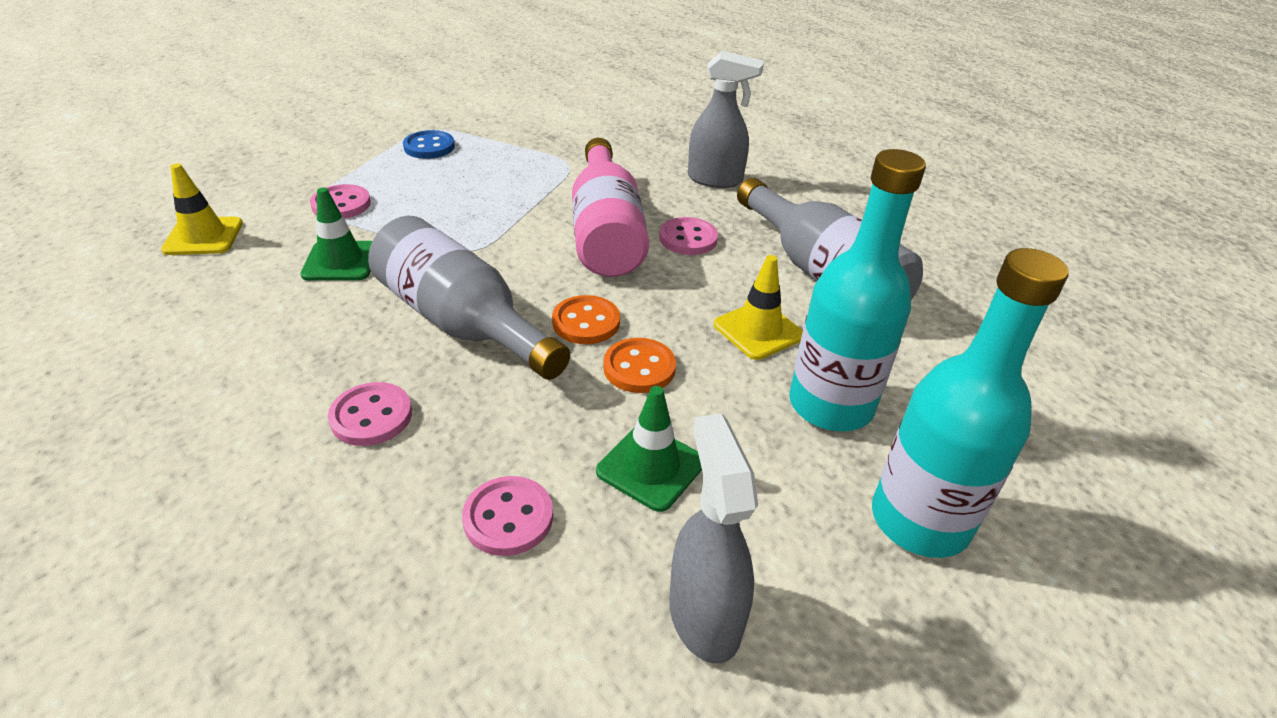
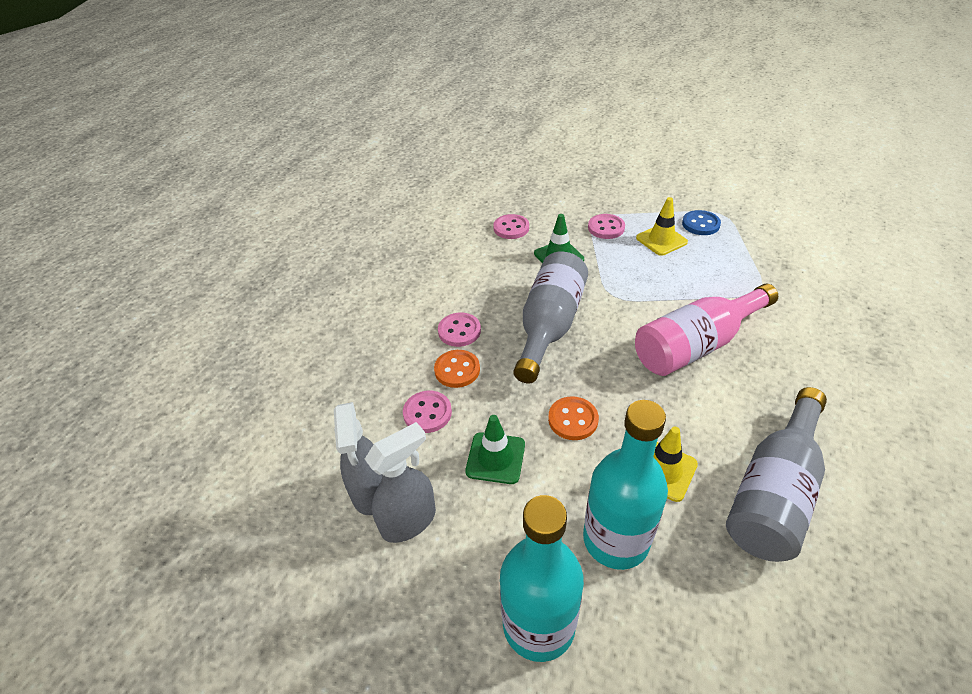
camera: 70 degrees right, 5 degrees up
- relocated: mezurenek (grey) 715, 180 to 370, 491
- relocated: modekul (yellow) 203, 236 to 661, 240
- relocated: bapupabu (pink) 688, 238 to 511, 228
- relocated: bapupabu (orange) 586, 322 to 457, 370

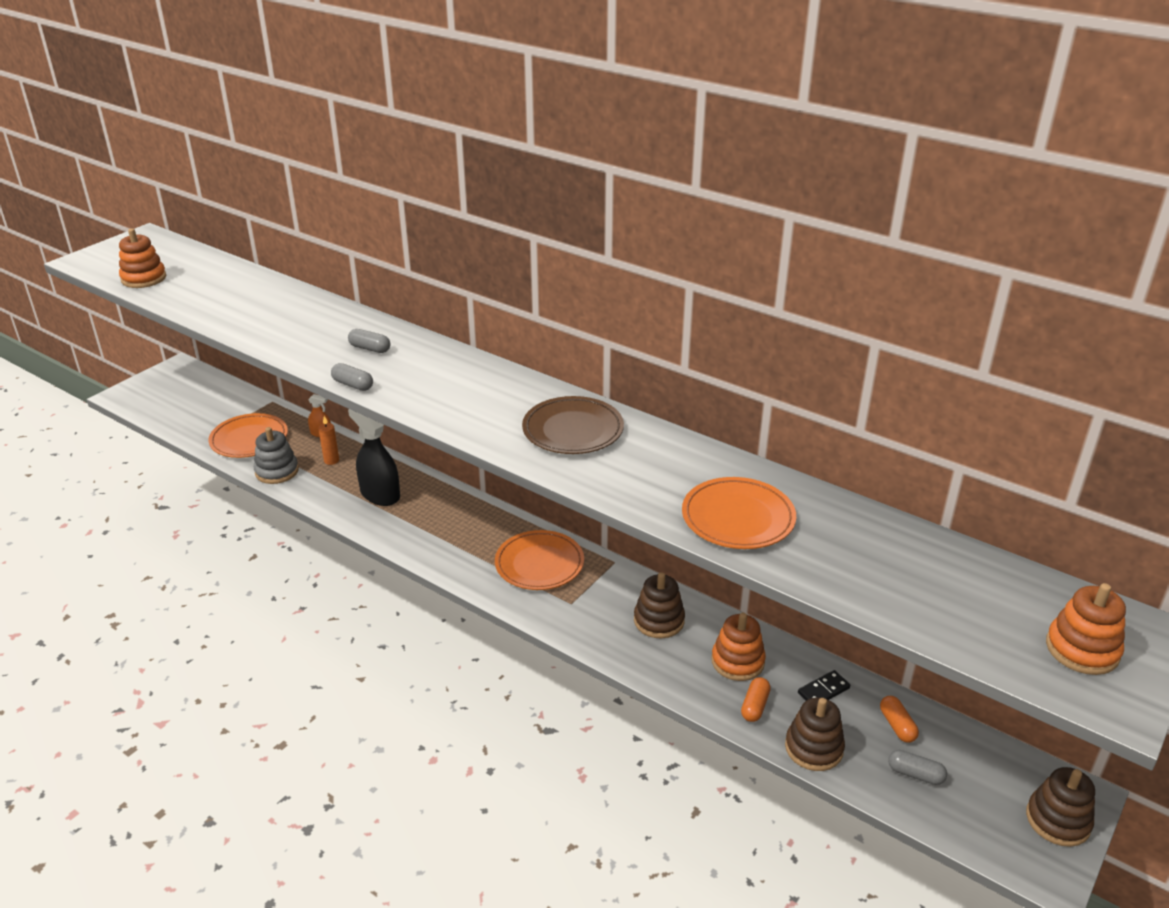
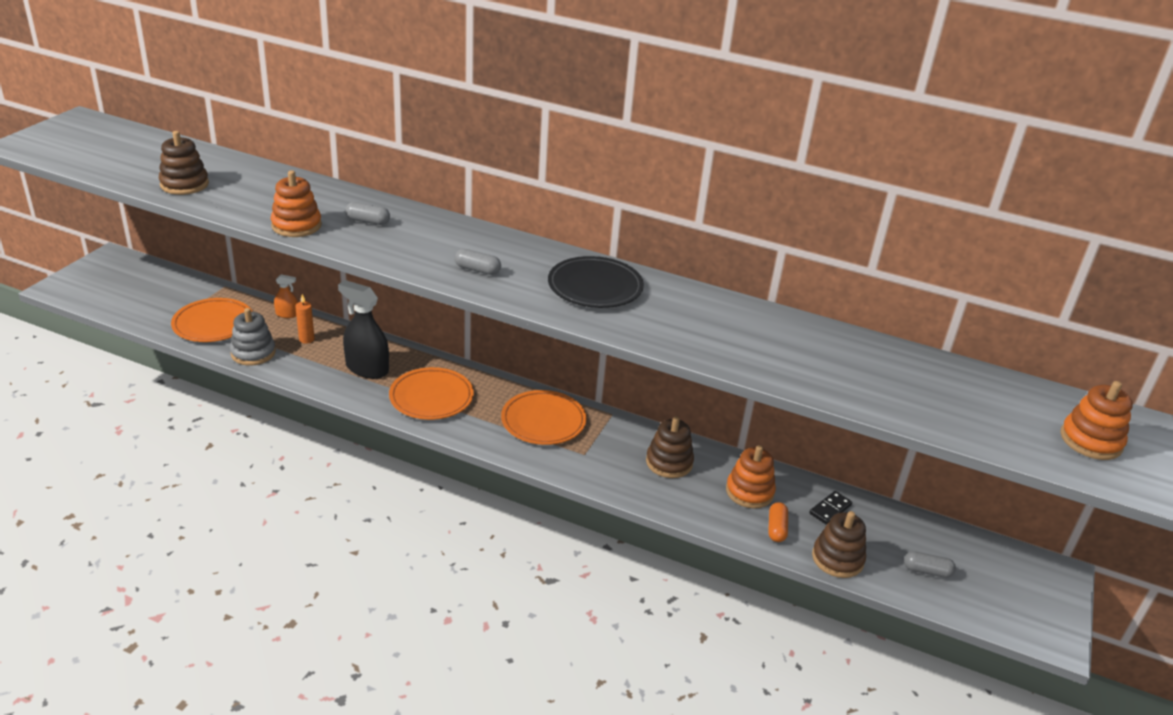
camera: 15 degrees left, 0 degrees up
- relocated: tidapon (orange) 144, 278 to 296, 225
- relocated: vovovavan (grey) 353, 385 to 477, 270
- colour: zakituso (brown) 573, 430 to zakituso (black) 595, 287
- relocated: zakituso (orange) 738, 518 to 431, 397
- missing: vovovavan (orange) 897, 725
- relocated: tidapon (brown) 1058, 820 to 184, 184

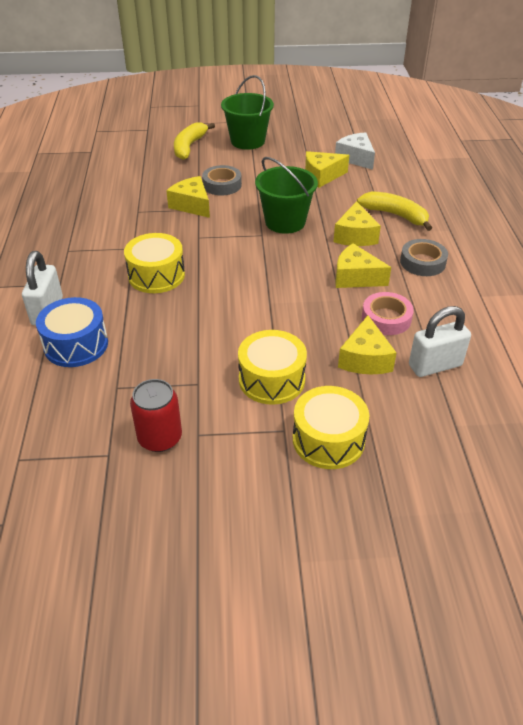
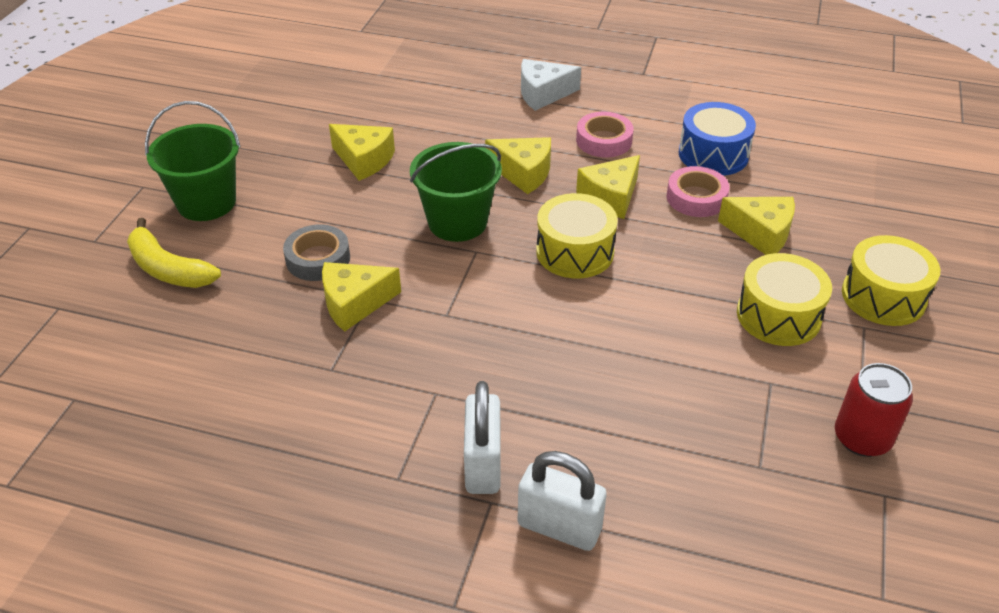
camera: 70 degrees left, 0 degrees up
- relocated: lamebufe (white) 356, 158 to 543, 94
- spun: lamebufe (yellow) 322, 176 = 364, 160 60 degrees counterclockwise
- missing: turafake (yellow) 395, 215
- relocated: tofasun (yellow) 156, 275 to 575, 252
- colour: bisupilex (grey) 422, 262 to bisupilex (pink) 604, 140
- relocated: tofasun (blue) 76, 345 to 713, 154
- relocated: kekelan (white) 435, 365 to 483, 464

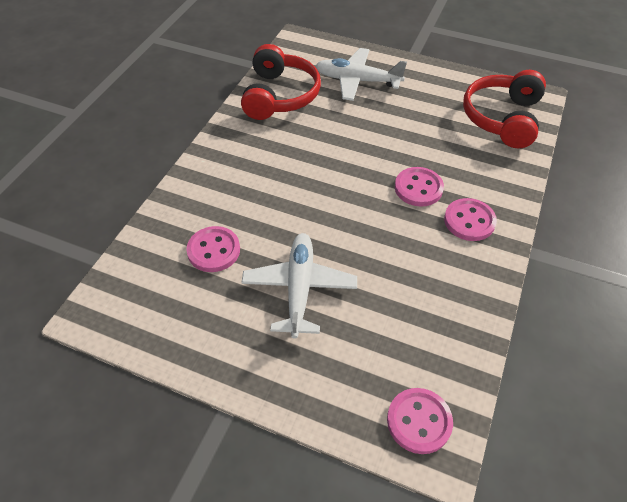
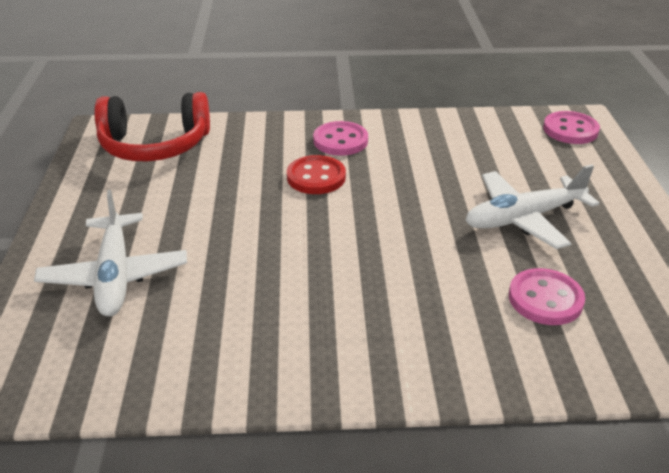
camera: 115 degrees left, 15 degrees down
- missing: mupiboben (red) 279, 95
- colour: bapupabu (pink) 418, 188 to bapupabu (red) 316, 177

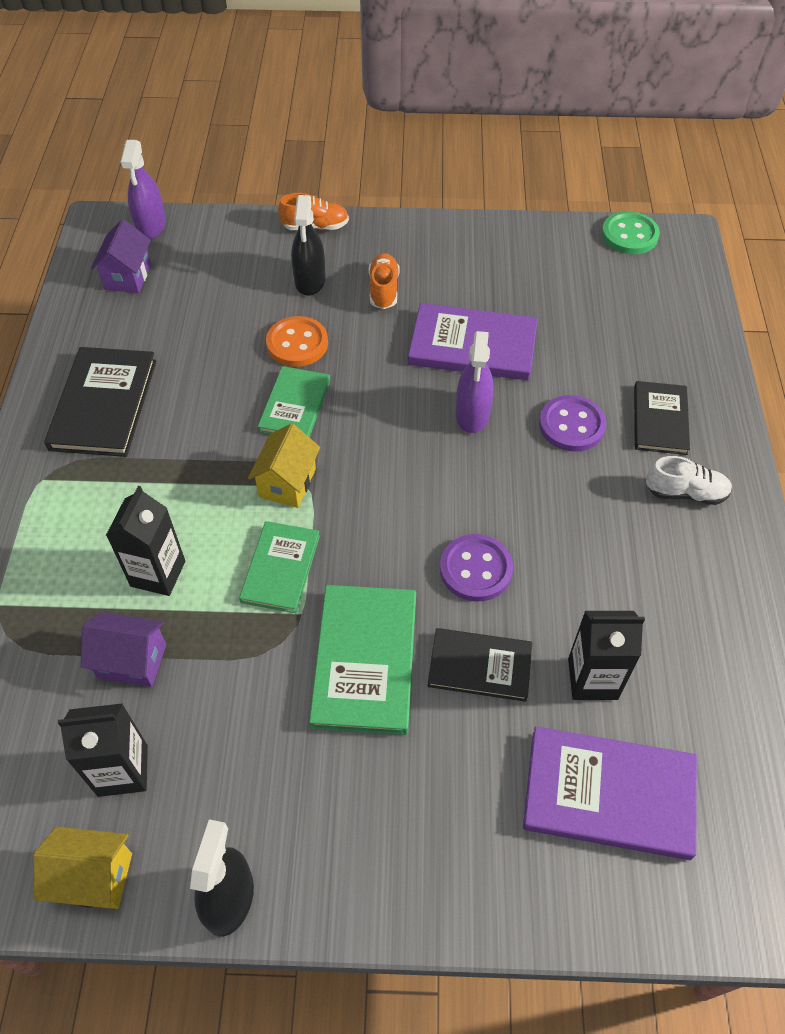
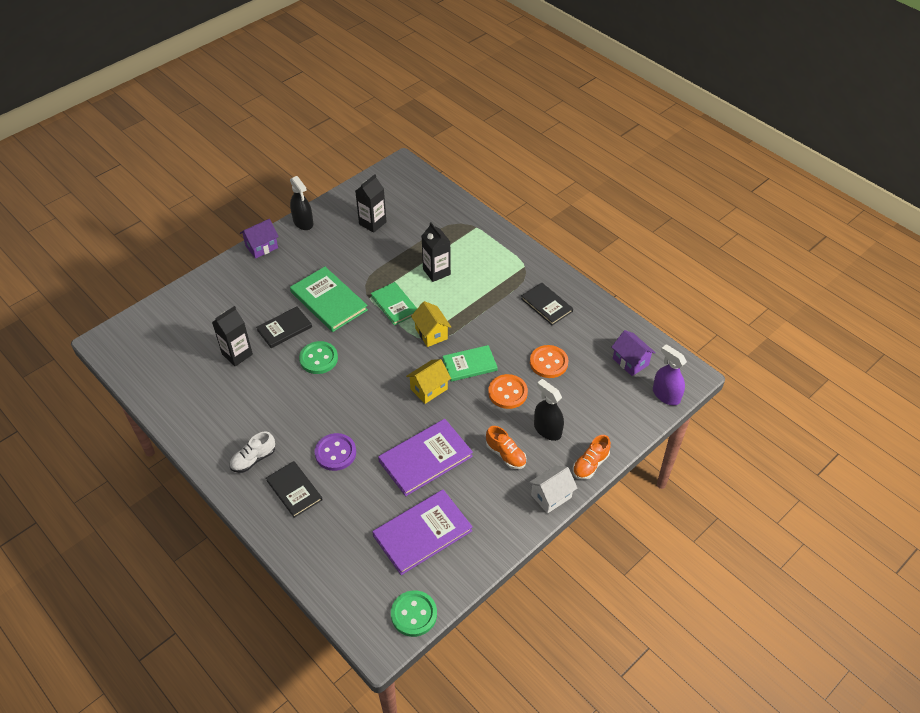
camera: 135 degrees right, 5 degrees down
- missing: mezurenek (purple) 472, 414
- size: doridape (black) 103, 404 = 546, 305 x0.65
- spun: doridape (green) 295, 406 = 469, 365 75 degrees counterclockwise
- colour: bapupabu (purple) 475, 569 to bapupabu (green) 318, 359
- relocated: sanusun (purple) 132, 661 to 261, 247
- relocated: doridape (purple) 609, 794 to 422, 533
- relocated: sanusun (yellow) 94, 877 to 429, 389
- appeared: bapupabu (orange) 548, 362
- appeared: sanusun (white) 551, 496

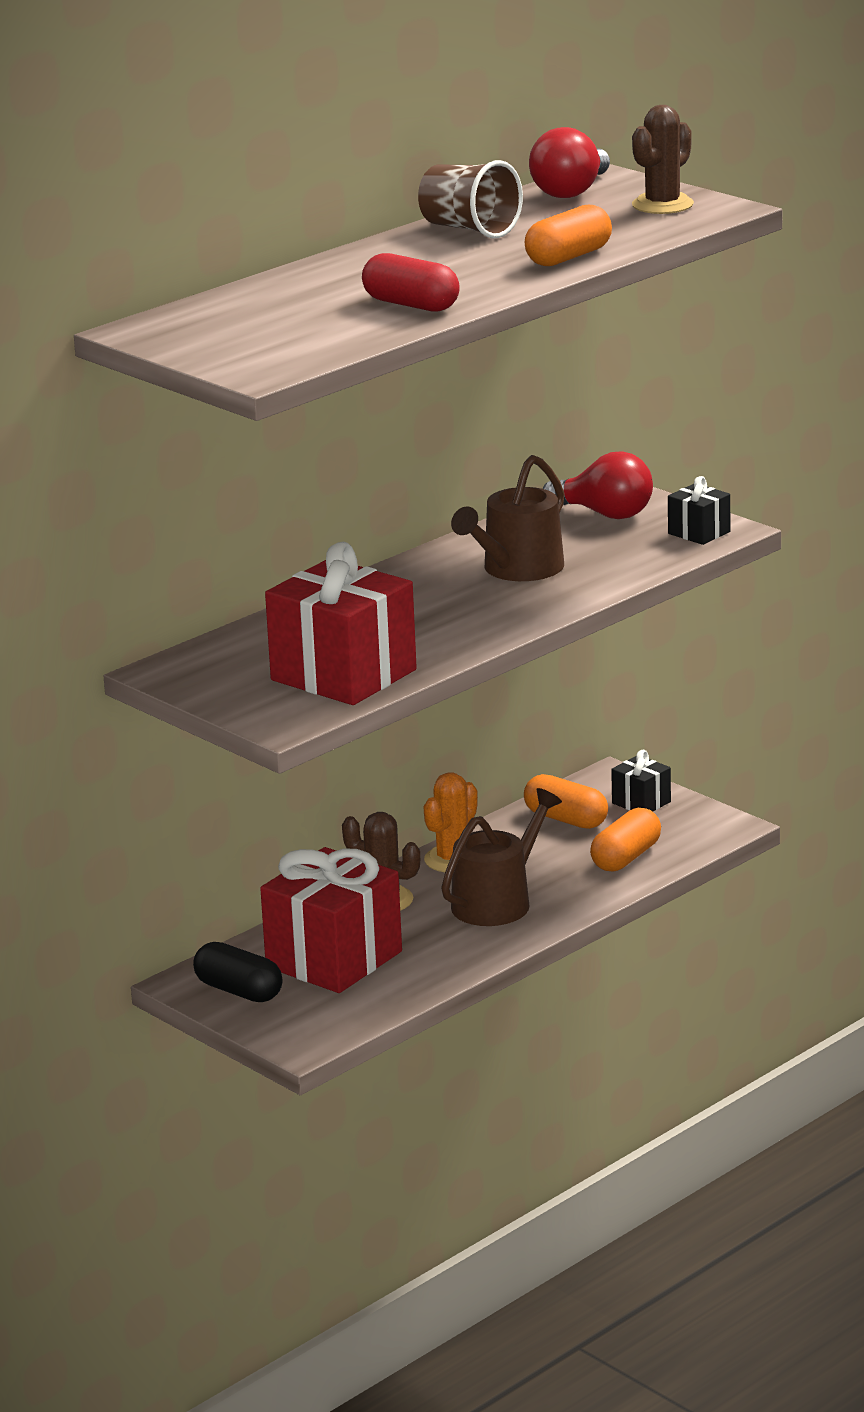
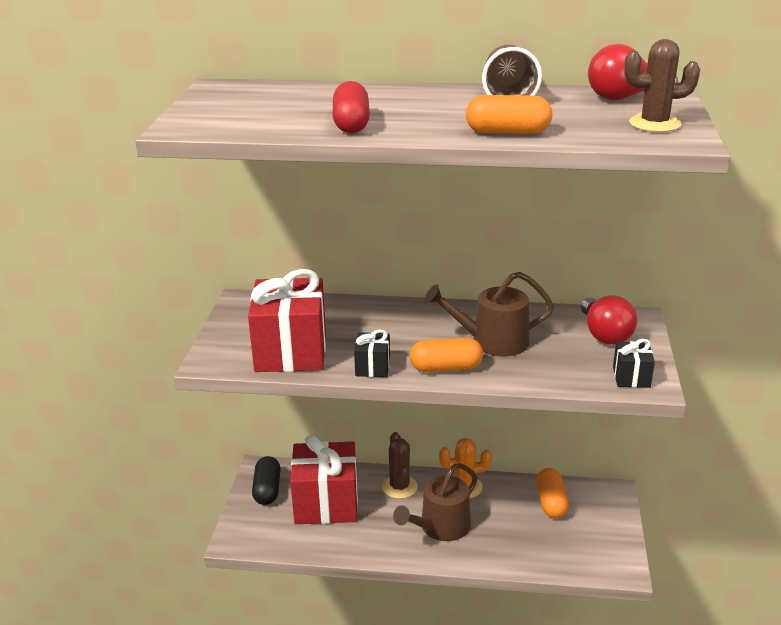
camera: 50 degrees right, 5 degrees up
- relocated: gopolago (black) 641, 802 to 372, 367
- spun: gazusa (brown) 497, 902 = 440, 527 135 degrees clockwise
- relocated: vovovavan (orange) 626, 857 to 446, 368

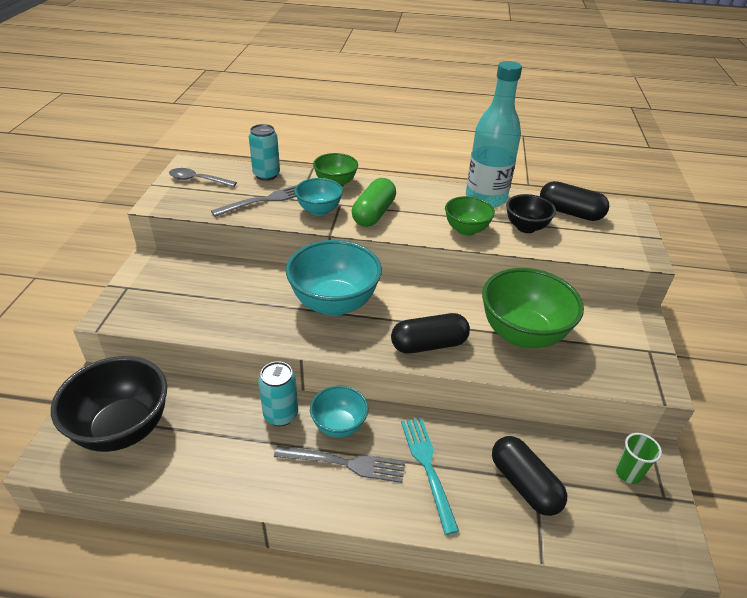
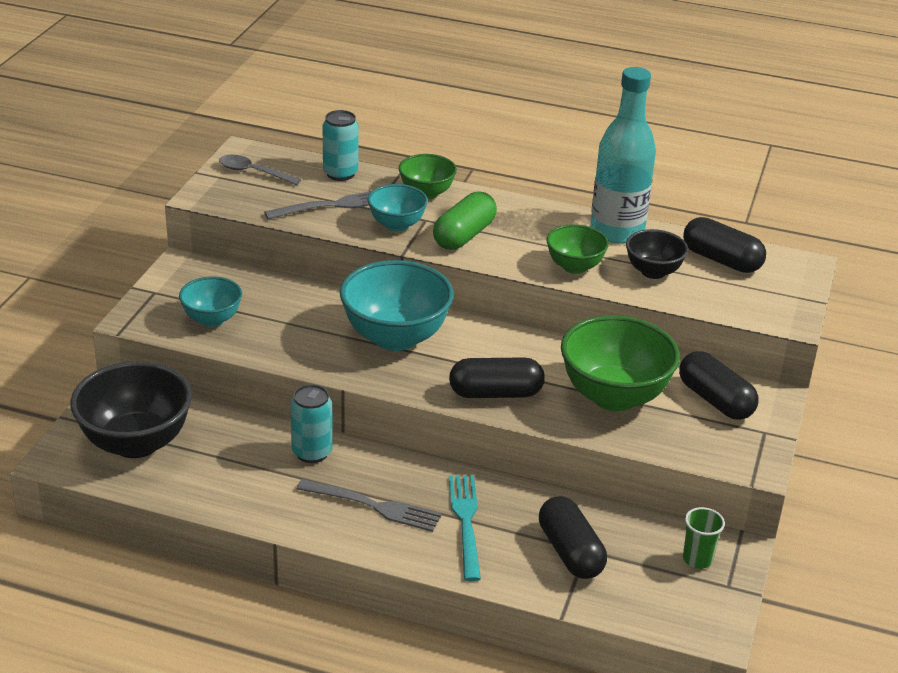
camera: 10 degrees right, 5 degrees down
- relocated: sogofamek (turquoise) 339, 425 to 212, 319
- appeared: vovovavan (black) 715, 400

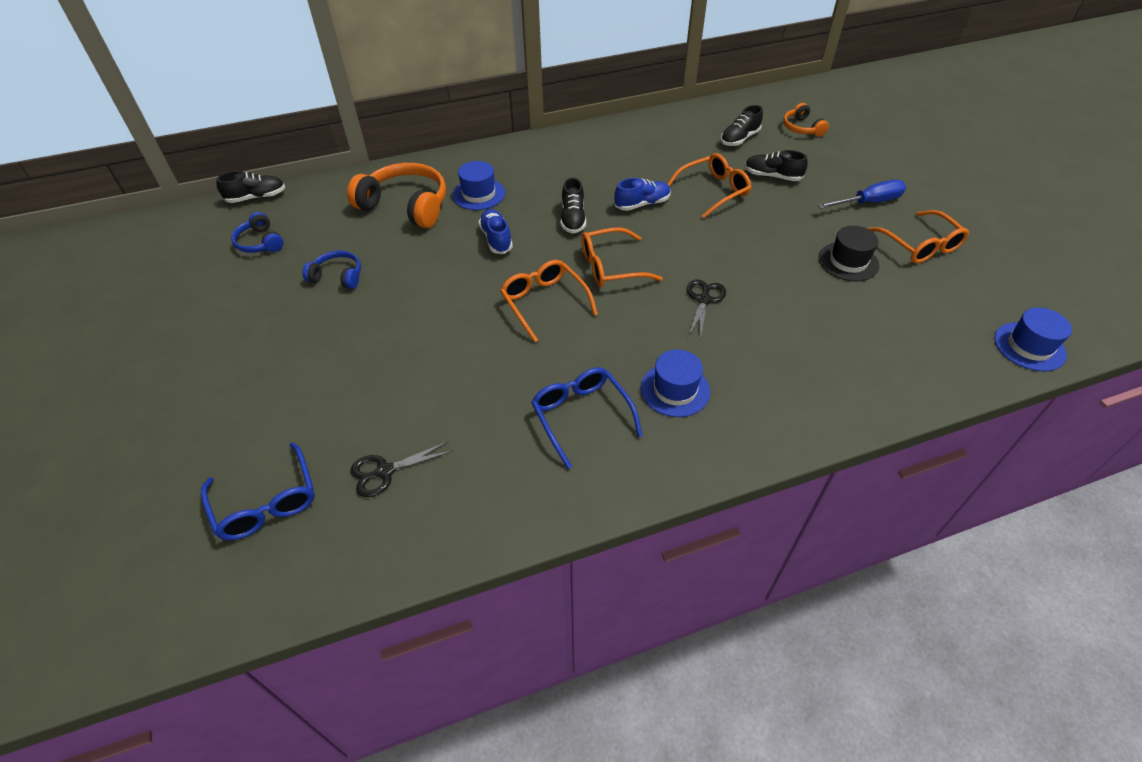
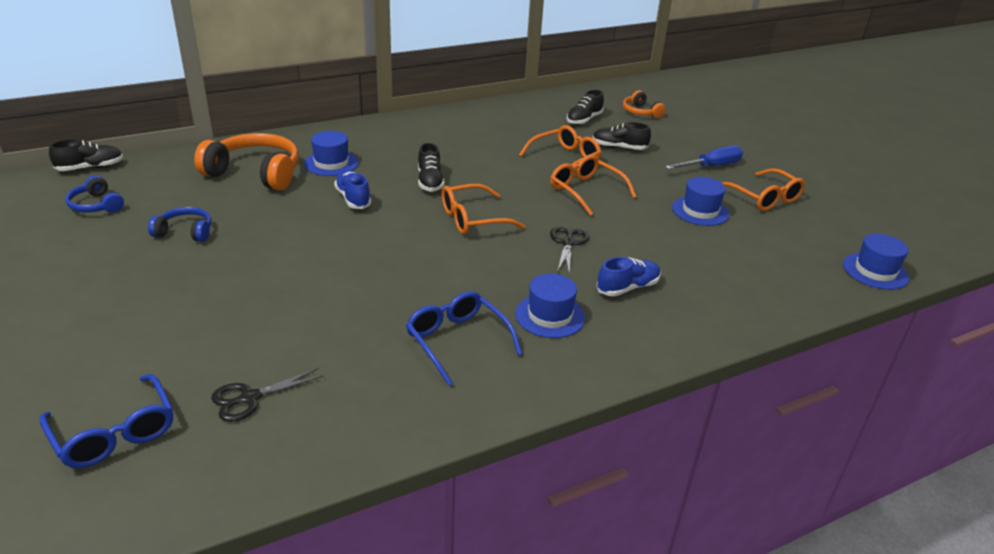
camera: 10 degrees left, 15 degrees down
- relocated: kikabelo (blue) 642, 204 to 627, 288
- colour: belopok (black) 848, 261 to belopok (blue) 700, 211
- relocated: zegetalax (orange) 544, 302 to 585, 191

